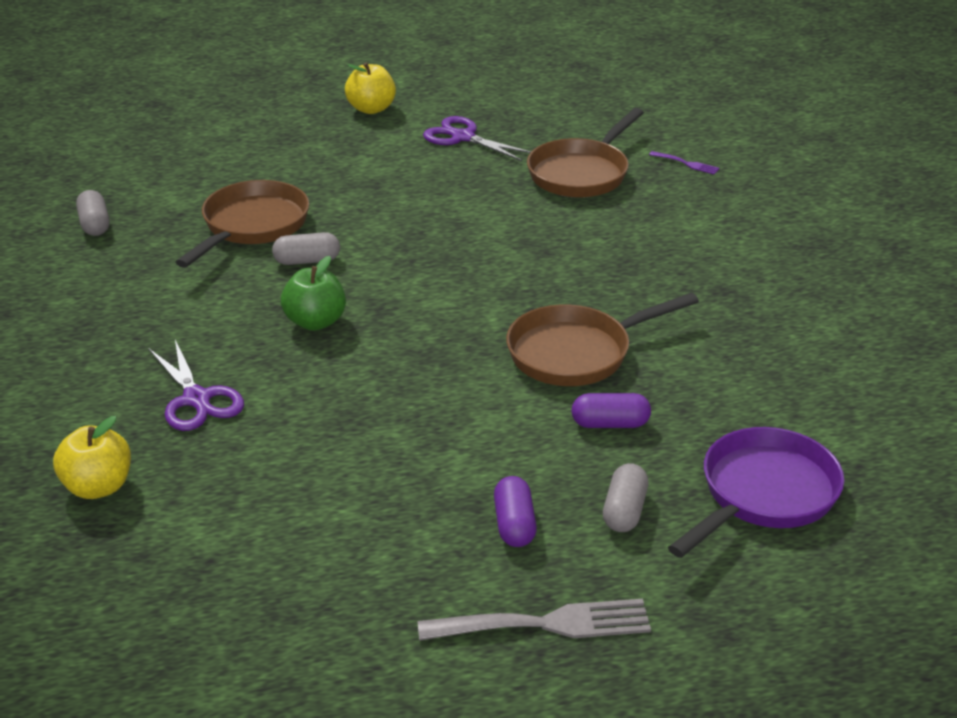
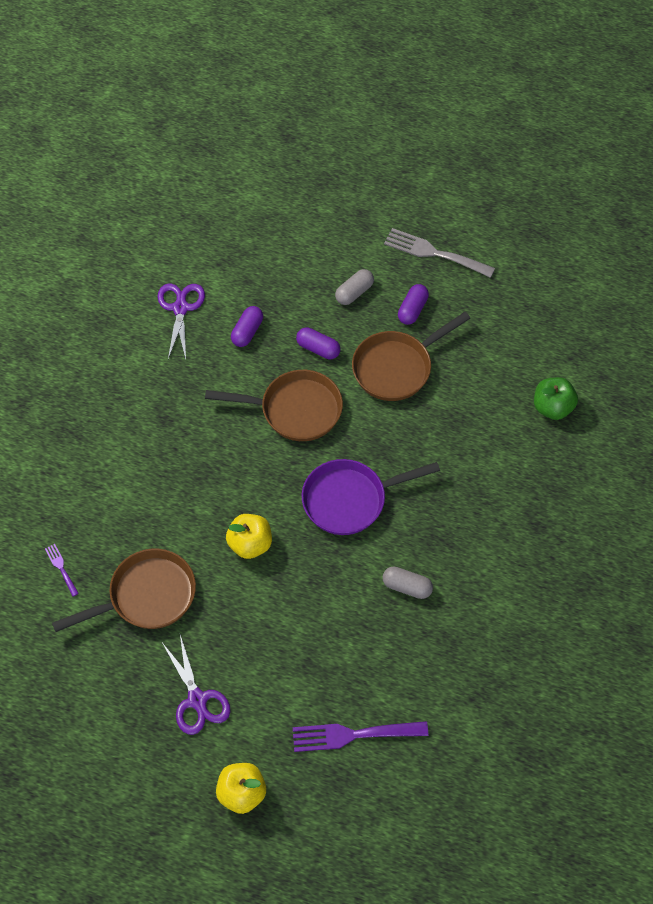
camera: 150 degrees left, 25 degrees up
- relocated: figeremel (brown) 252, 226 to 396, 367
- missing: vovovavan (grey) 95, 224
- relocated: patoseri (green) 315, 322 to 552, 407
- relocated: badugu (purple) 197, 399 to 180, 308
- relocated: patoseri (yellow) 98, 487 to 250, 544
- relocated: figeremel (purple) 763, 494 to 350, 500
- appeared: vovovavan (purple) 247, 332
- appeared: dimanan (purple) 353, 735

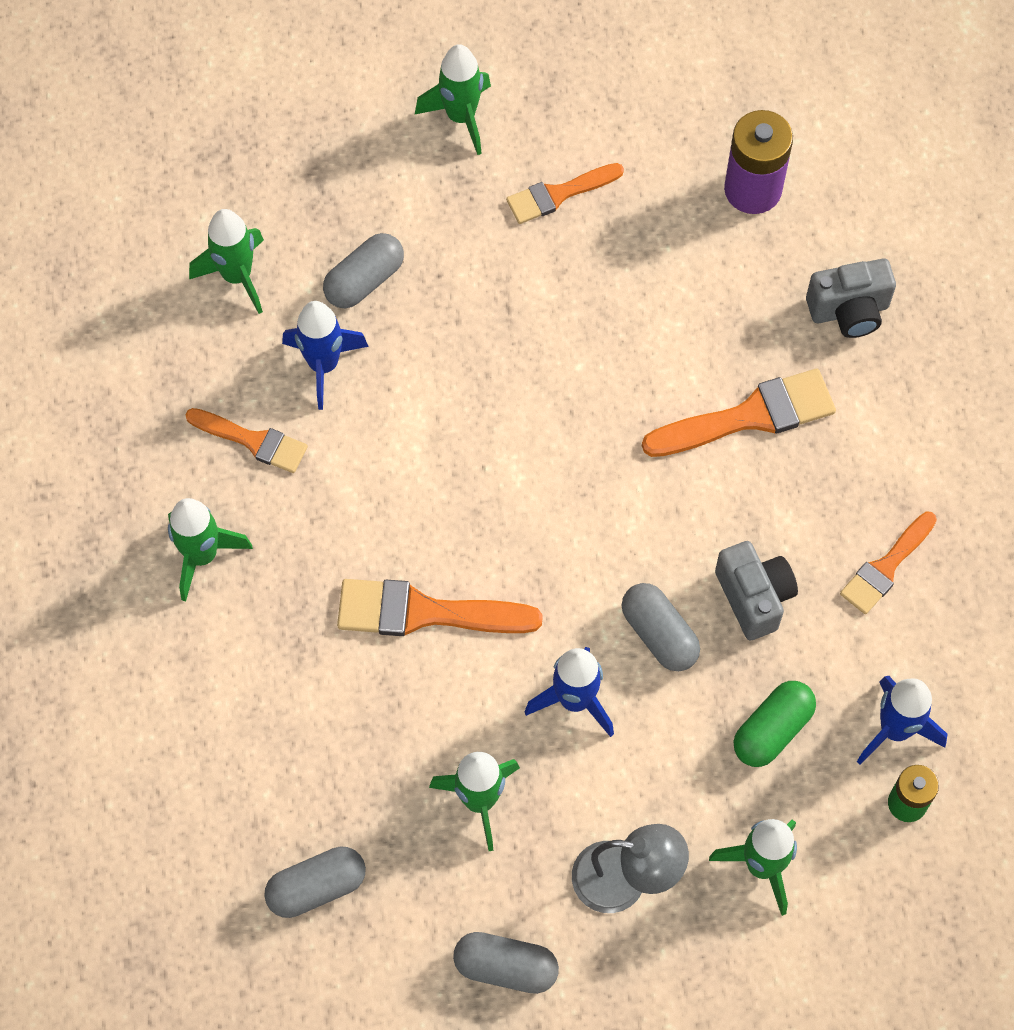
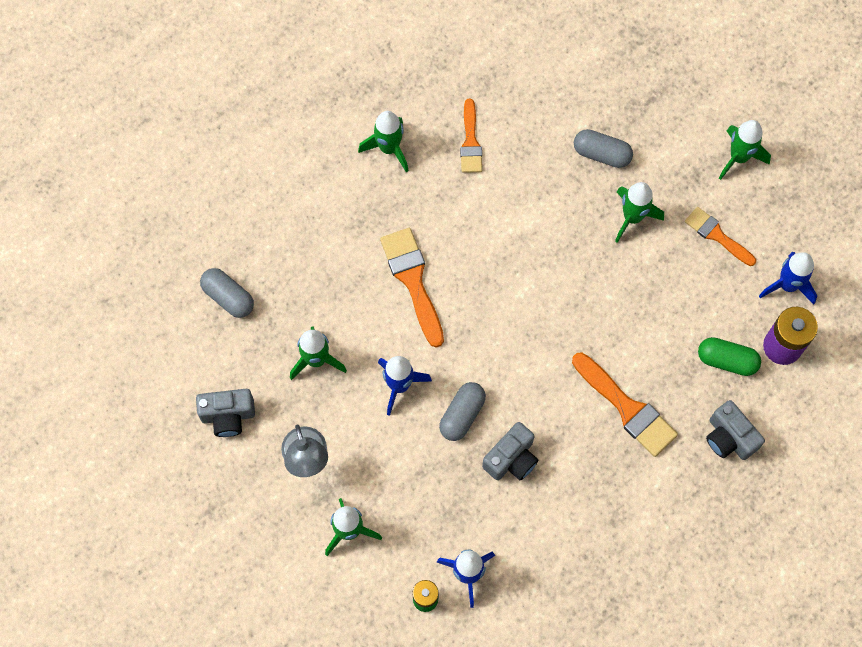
camera: 65 degrees right, 5 degrees up
- relocated: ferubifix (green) 237, 276 to 632, 217
- relocated: ferubifix (blue) 323, 365 to 787, 285
- missing: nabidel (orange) 886, 567
- relocated: vovovavan (green) 772, 730 to 727, 360
- exchanged: vovovavan (grey) 505, 967 to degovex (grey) 228, 416

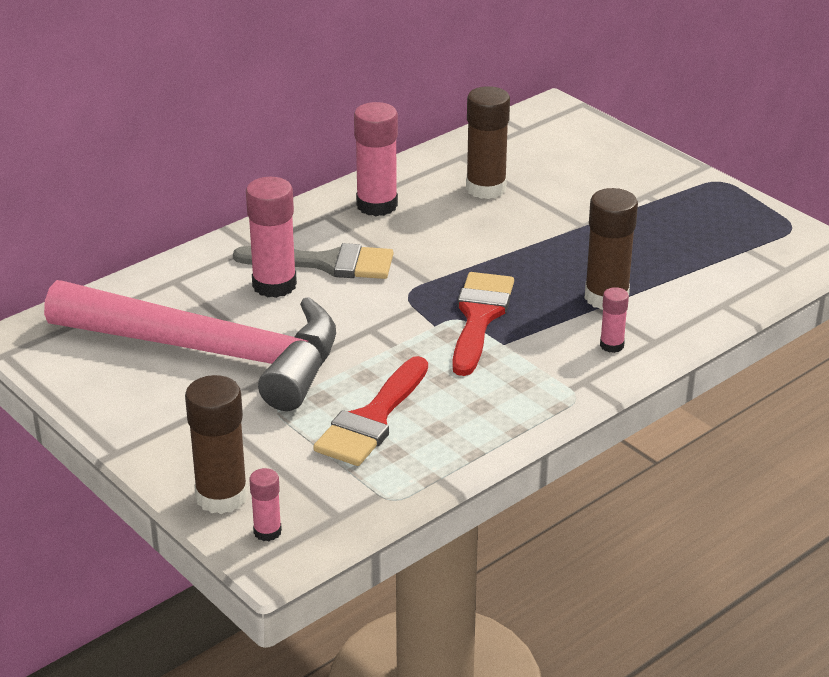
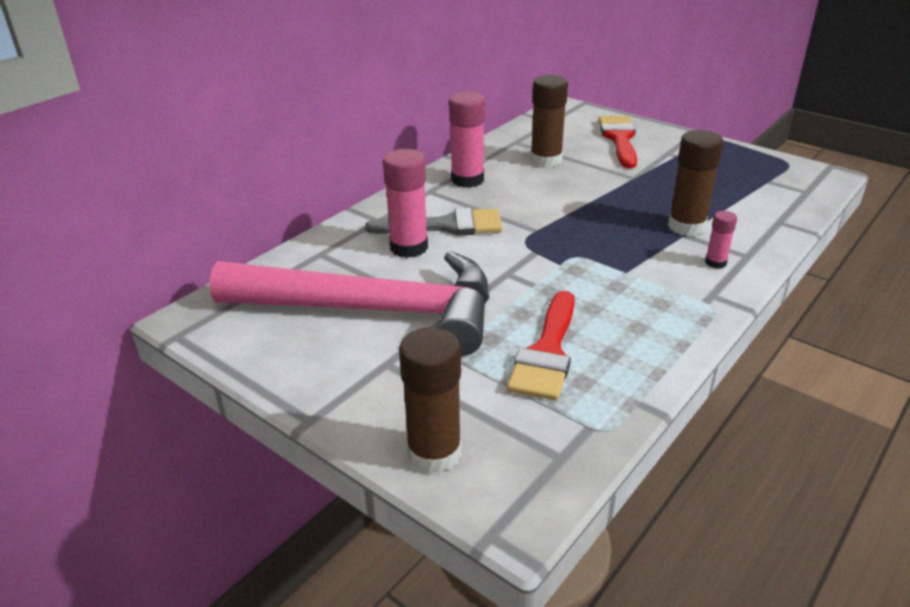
camera: 10 degrees left, 0 degrees up
- relocated: nabidel (red) 479, 317 to 619, 139
- missing: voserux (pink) 267, 532

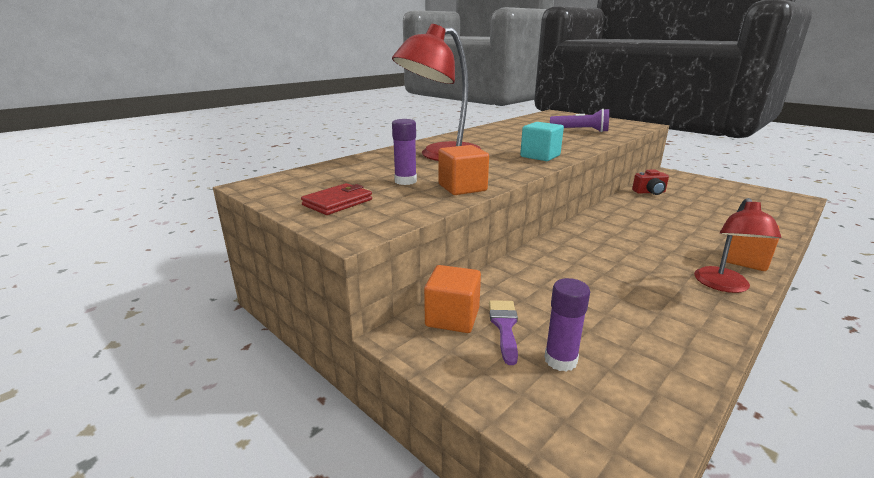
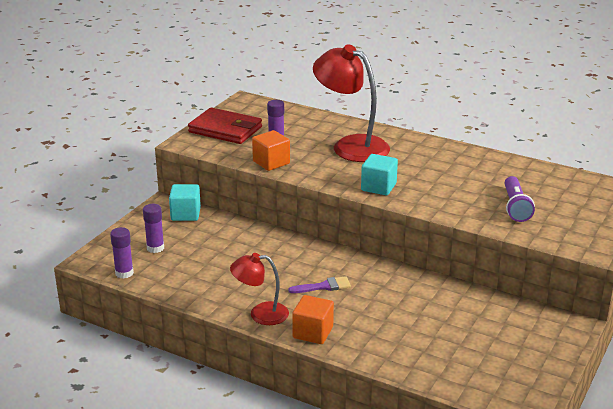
camera: 75 degrees right, 5 degrees up
- missing: degovex (red) 650, 192
- size: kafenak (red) 337, 202 = 225, 130 x1.70
- colour: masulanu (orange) 452, 317 to masulanu (turquoise) 185, 214
- relocated: nabidel (purple) 504, 326 to 323, 286
- appeared: voserux (purple) 124, 273

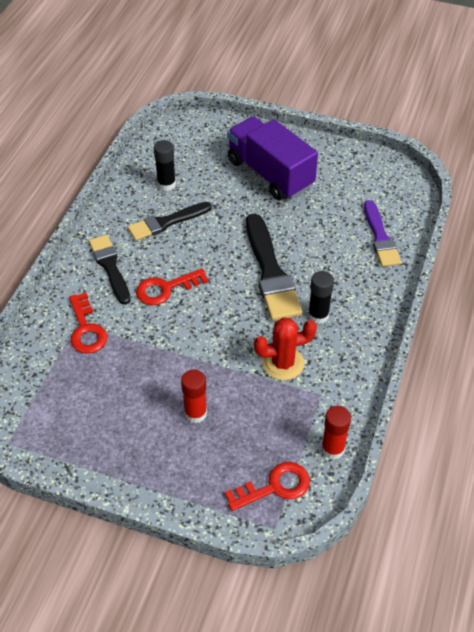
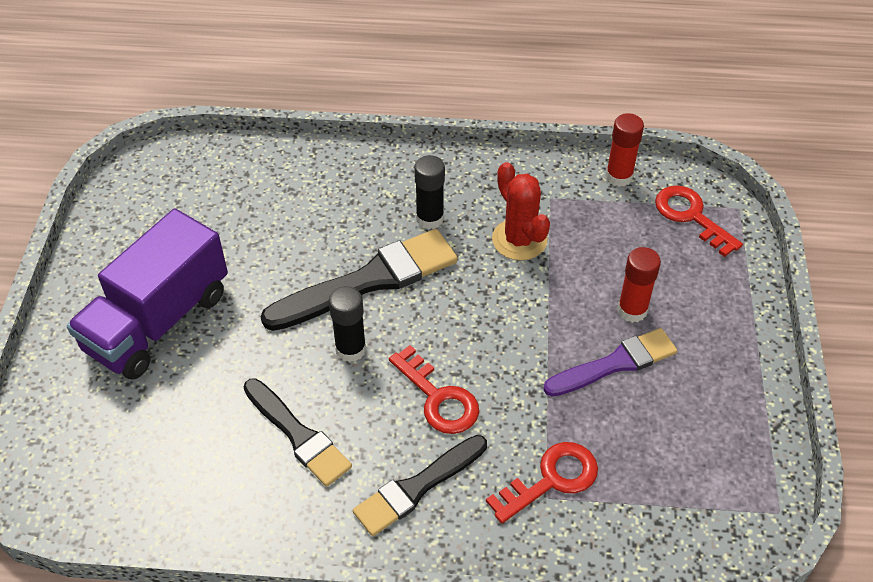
camera: 105 degrees left, 0 degrees up
- relocated: voserux (black) 166, 184 to 350, 349
- relocated: nabidel (purple) 380, 237 to 615, 363

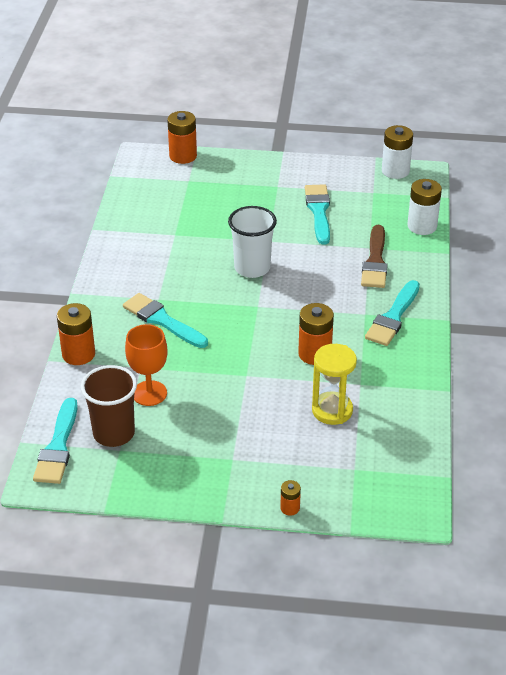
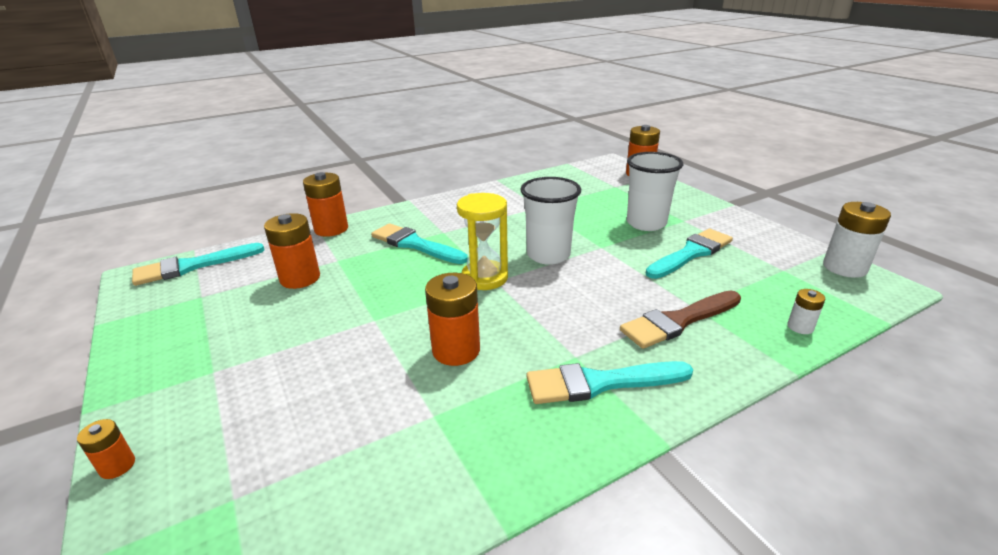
camera: 55 degrees right, 10 degrees down
- size: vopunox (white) 422, 226 = 800, 327 x0.52
- spun: nabidel (turquoise) 162, 320 = 415, 244 60 degrees counterclockwise
- exchanged: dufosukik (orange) 149, 393 to vopunox (orange) 300, 278
- relocated: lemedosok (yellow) 332, 410 to 484, 278
- missing: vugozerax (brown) 114, 433
- appeared: vugozerax (white) 646, 223

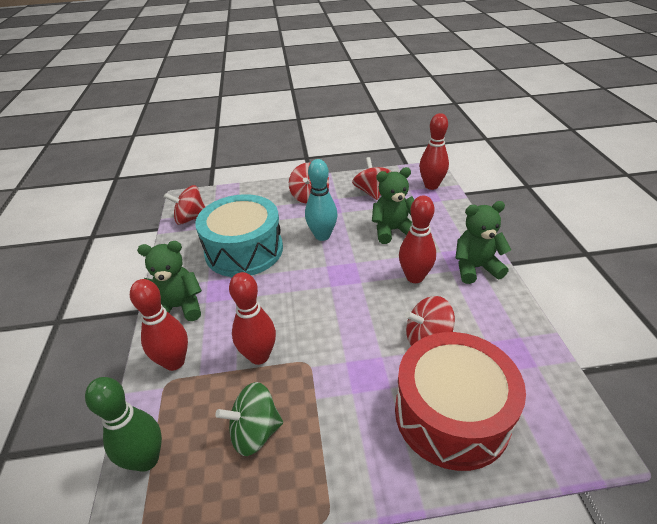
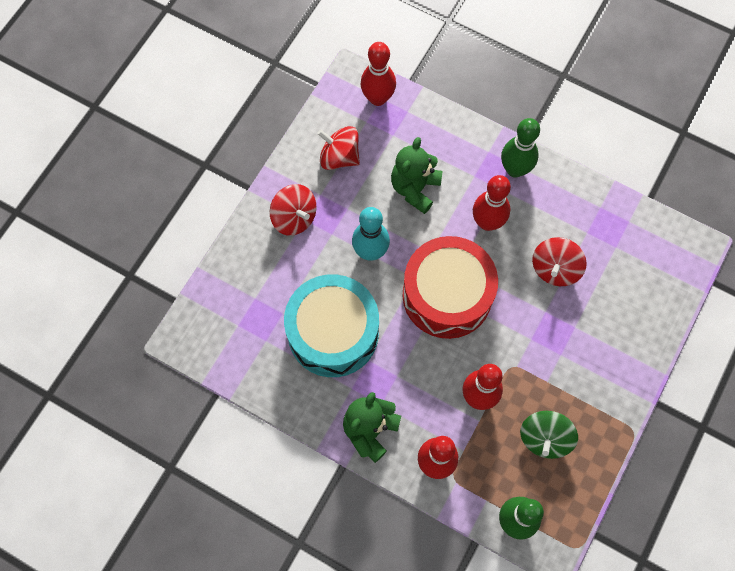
camera: 55 degrees left, 30 degrees up
- missing: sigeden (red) 190, 218
- exchanged: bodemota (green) 475, 268 to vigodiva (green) 515, 169
- relocated: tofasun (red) 451, 414 to 447, 295

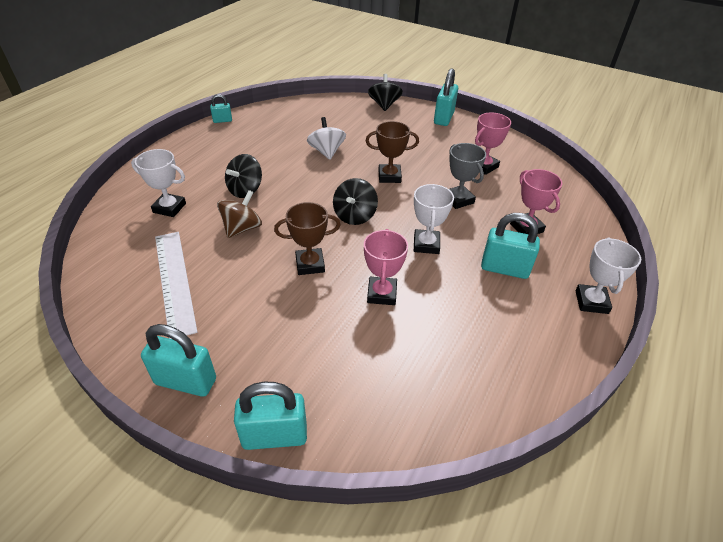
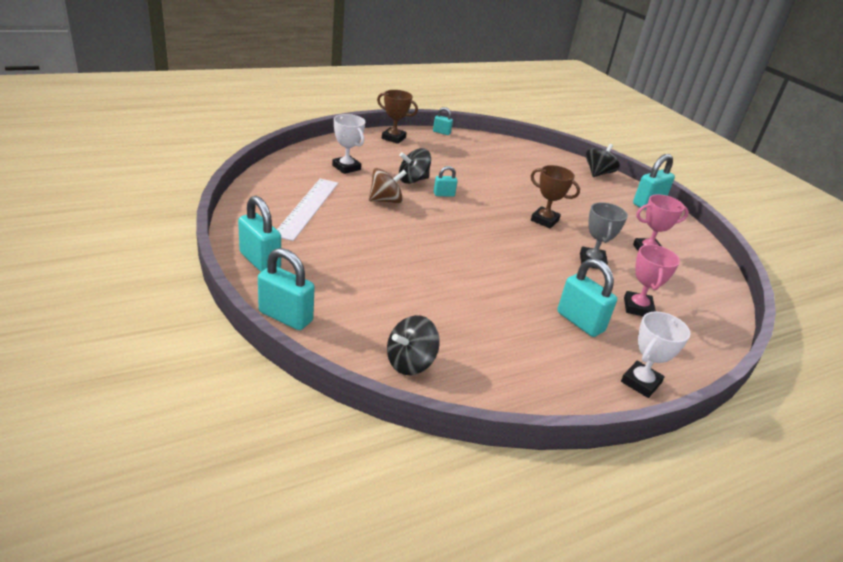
camera: 30 degrees right, 10 degrees down
- missing: sigeden (white) 326, 152
- relocated: sigeden (black) 354, 216 to 410, 362
- missing: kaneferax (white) 426, 244
- relocated: kaneferax (brown) 310, 264 to 393, 138
- missing: kaneferax (pink) 382, 294
- appeared: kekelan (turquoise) 444, 194

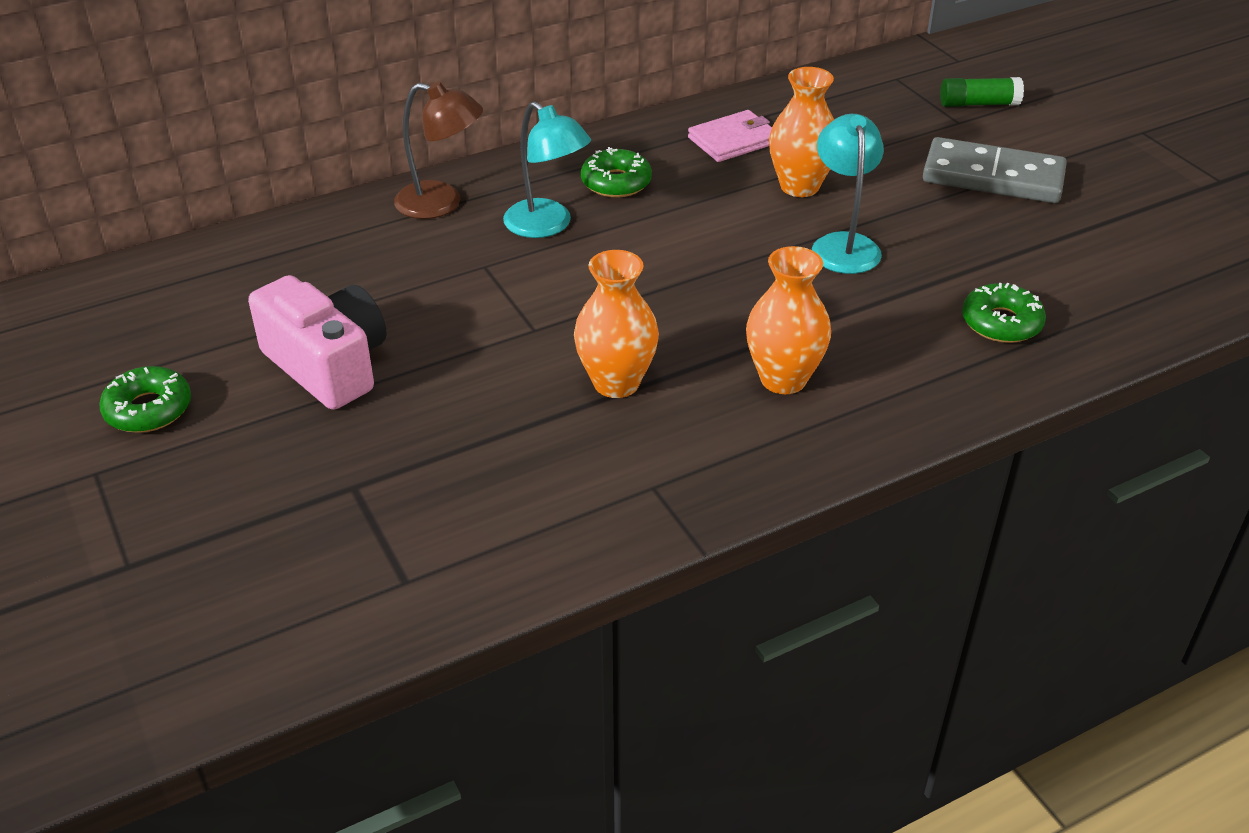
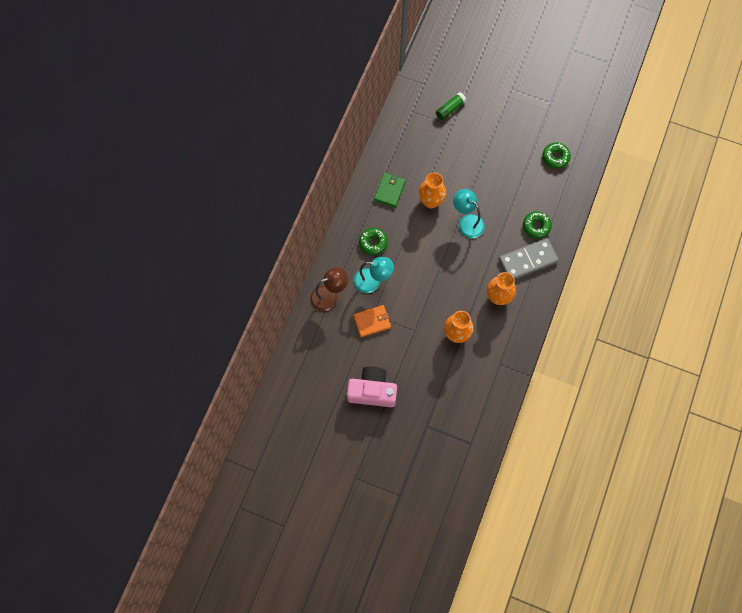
camera: 40 degrees left, 30 degrees up
- colour: kafenak (pink) 733, 140 to kafenak (green) 389, 191
- relocated: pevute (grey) 993, 177 to 528, 260
- relocated: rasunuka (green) 148, 409 to 555, 157
- appeared: kafenak (orange) 372, 321

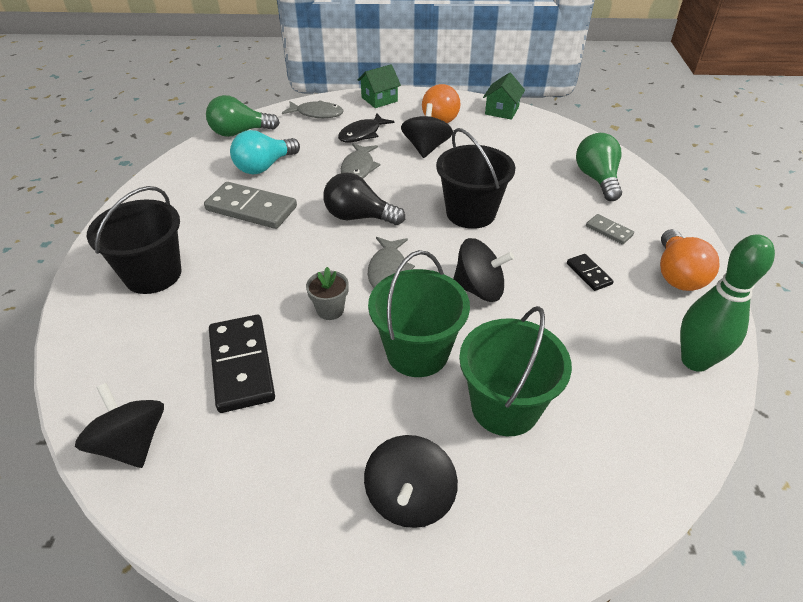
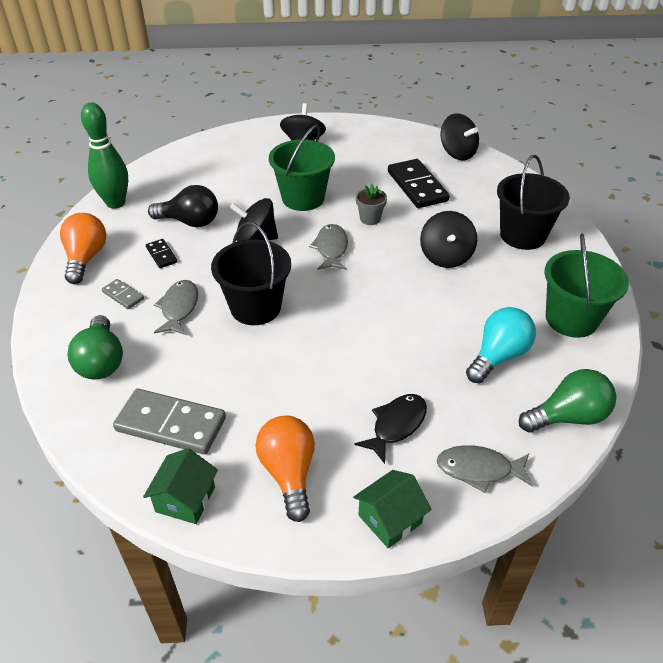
camera: 175 degrees right, 0 degrees up
- relocated: sigeden (black) 426, 148 to 446, 256
- relocated: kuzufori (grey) 358, 168 to 179, 308
- relocated: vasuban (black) 359, 217 to 190, 222
- relocated: pevute (grey) 251, 208 to 171, 424
- relocated: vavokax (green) 505, 407 to 571, 319

